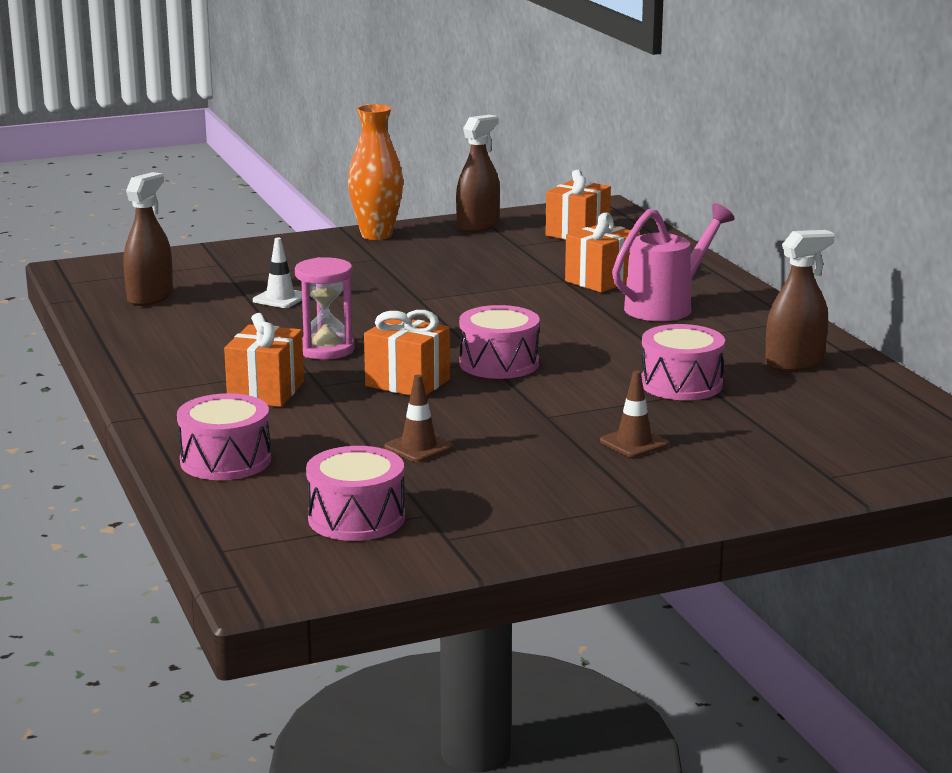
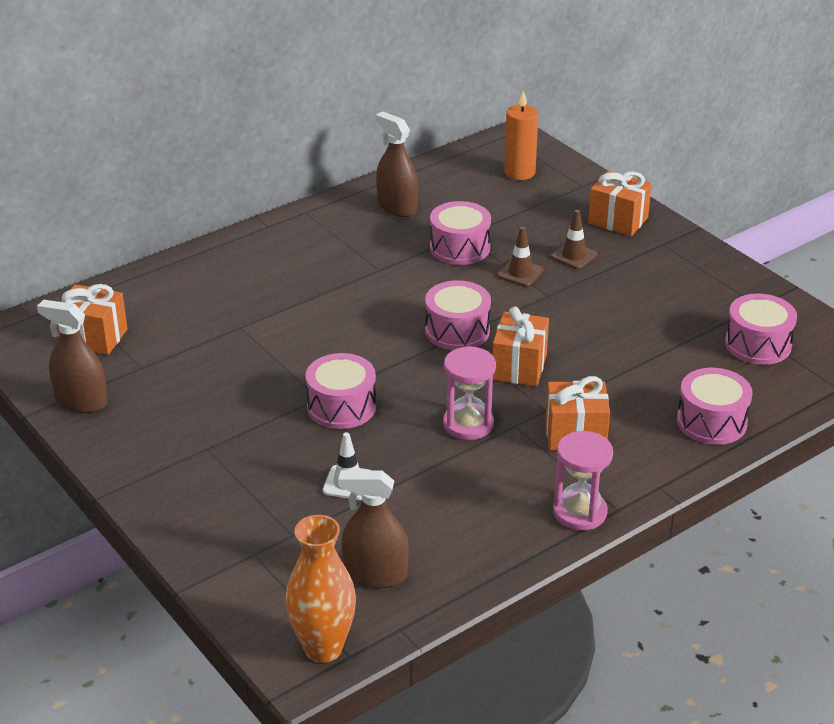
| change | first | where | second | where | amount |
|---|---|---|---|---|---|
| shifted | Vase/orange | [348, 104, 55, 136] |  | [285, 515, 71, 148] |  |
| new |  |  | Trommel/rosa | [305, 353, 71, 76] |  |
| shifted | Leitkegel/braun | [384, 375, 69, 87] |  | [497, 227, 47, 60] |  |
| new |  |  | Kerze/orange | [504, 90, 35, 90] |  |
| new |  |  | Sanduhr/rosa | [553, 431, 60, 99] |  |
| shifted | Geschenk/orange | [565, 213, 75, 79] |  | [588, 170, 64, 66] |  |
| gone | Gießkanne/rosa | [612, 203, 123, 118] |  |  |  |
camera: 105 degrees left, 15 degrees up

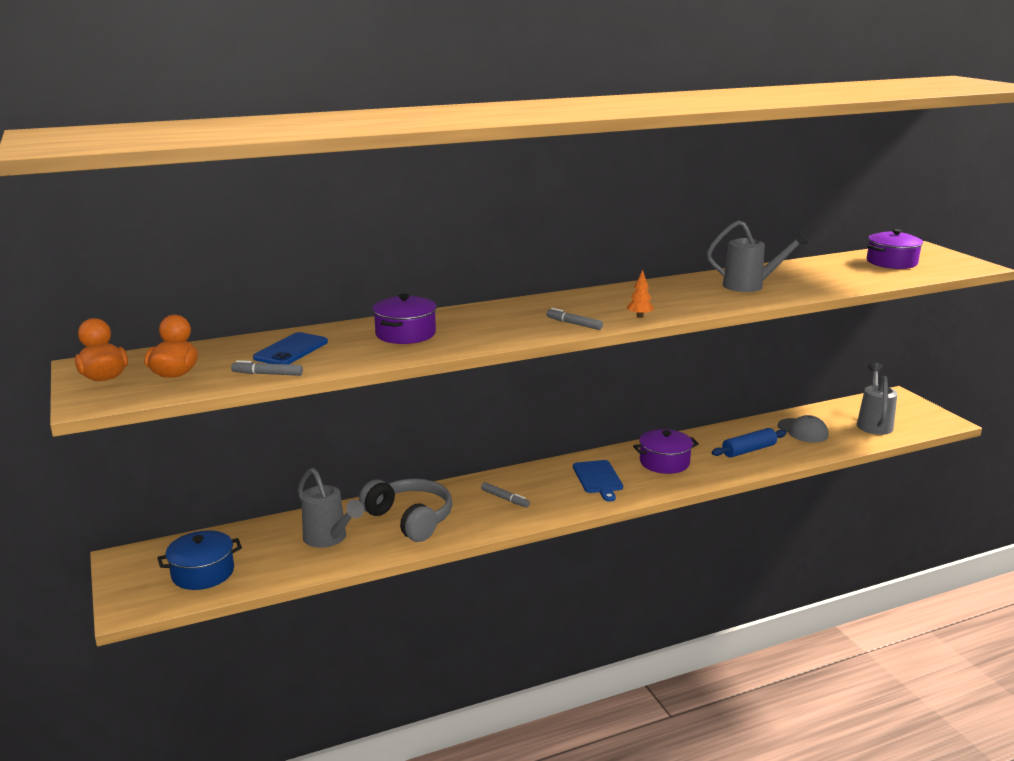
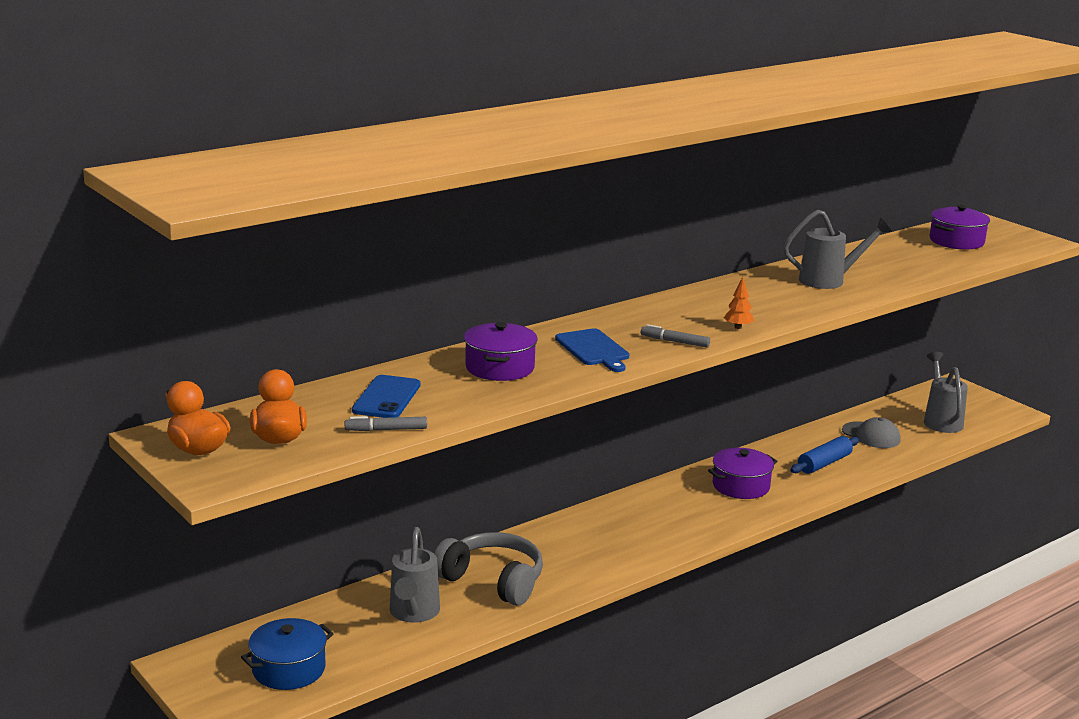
| change | first | where | second | where | amount |
|---|---|---|---|---|---|
| rotated | Gießkanne/grau | [298, 468, 66, 80] |  | [390, 527, 50, 96] | 60 degrees clockwise |
| shifted | Schneidebrett/blau | [573, 460, 50, 41] |  | [555, 328, 74, 44] |  |
| gone | Filzstift/grau | [481, 482, 49, 25] |  |  |  |
camera: 15 degrees left, 0 degrees up

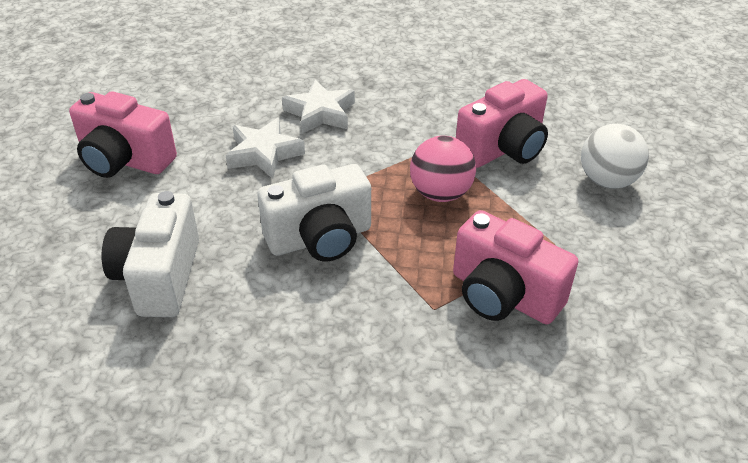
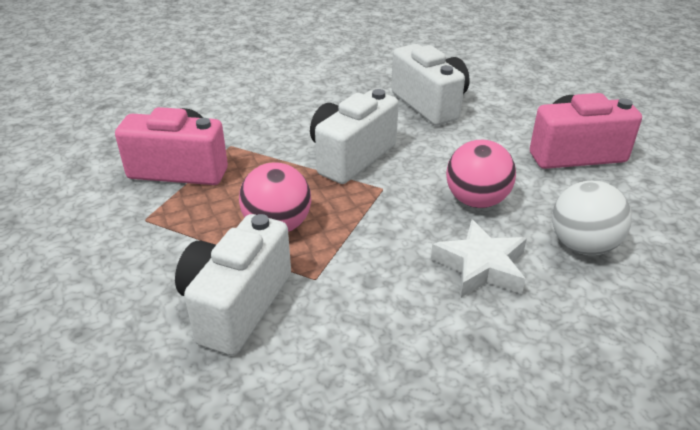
| change | first | where | second | where | amount |
|---|---|---|---|---|---|
| repainted | Kamera/rosa | [456, 79, 92, 89] | Kamera/weiß | [175, 214, 116, 142] |  |
| swapped | Stern/weiß | [226, 118, 79, 61] | Ball/rosa | [446, 140, 70, 68] |  |
| shifted | Ball/weiß | [581, 124, 68, 65] |  | [552, 181, 80, 74] |  |
camera: 150 degrees right, 5 degrees down

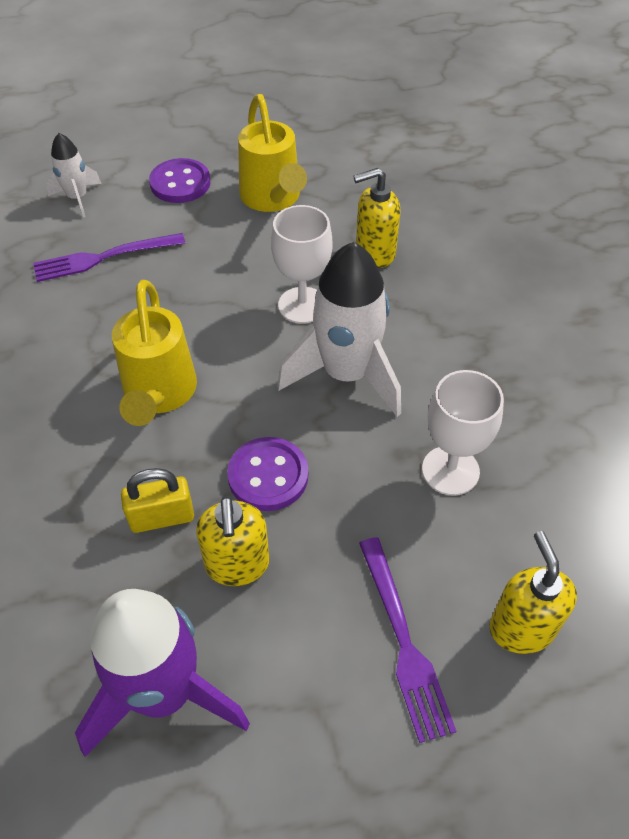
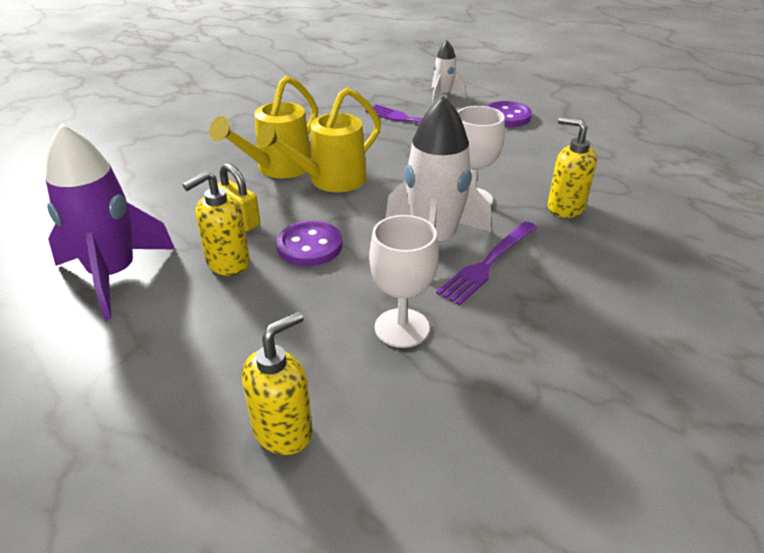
| change | first | where | second | where | amount |
|---|---|---|---|---|---|
| shifted | Gießkanne/gelb | [238, 94, 69, 118] |  | [209, 75, 109, 104] |  |
| shifted | Gabel/lila | [359, 537, 97, 206] |  | [436, 221, 101, 84] |  |
camera: 55 degrees right, 15 degrees down

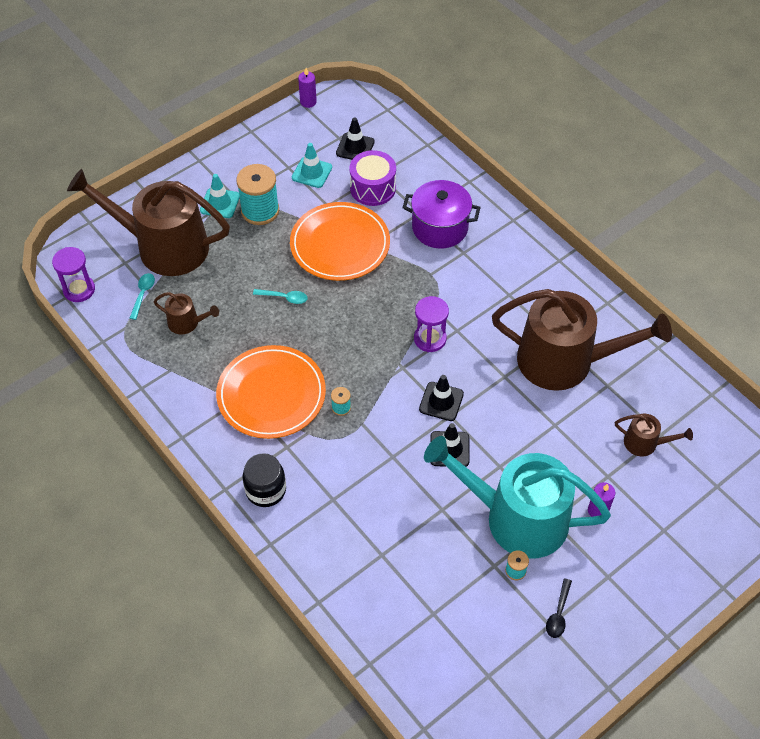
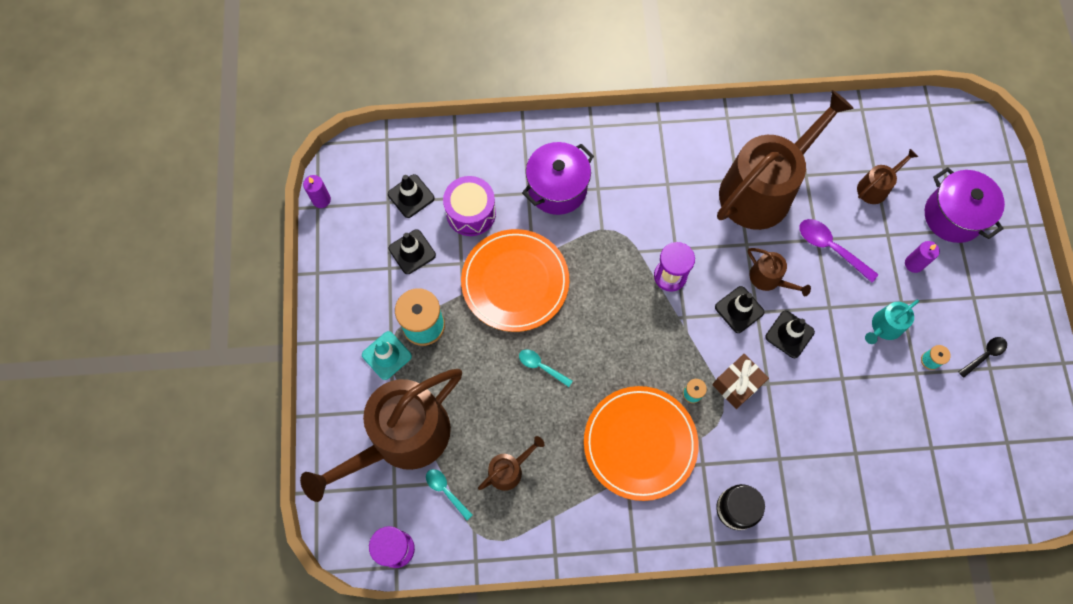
| change | first | where | second | where | amount |
|---|---|---|---|---|---|
| repainted | Leitkegel/türkis | [292, 143, 40, 45] | Leitkegel/schwarz | [389, 229, 47, 45] |  |
| rotated | Löffel/türkis | [253, 289, 55, 15] |  | [519, 349, 54, 38] | 105 degrees counterclockwise |
| new |  |  | Geschenk/braun | [712, 354, 57, 55] |  |
| new |  |  | Gießkanne/braun | [748, 248, 63, 48] |  |
| new |  |  | Löffel/lila | [800, 219, 79, 63] |  |
| scaled | Gießkanne/türkis | [424, 436, 187, 123] |  | [865, 300, 54, 44] | x0.43 |
| new |  |  | Kochtopf/lila | [925, 167, 80, 76] |  |
| rotated | Löffel/schwarz | [546, 579, 26, 59] |  | [959, 337, 48, 41] | 90 degrees counterclockwise |
camera: 55 degrees left, 15 degrees up

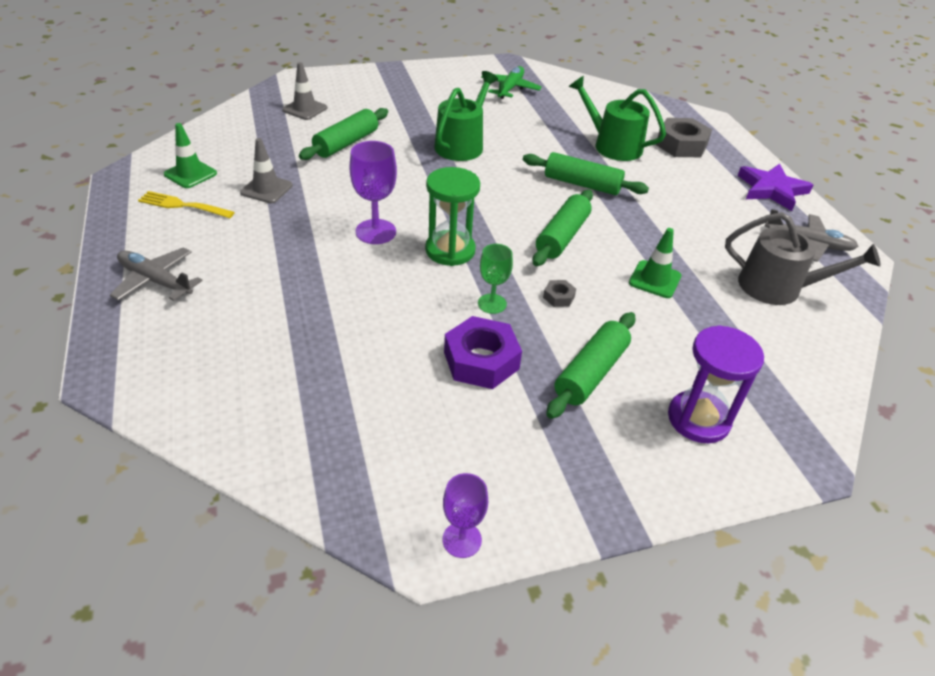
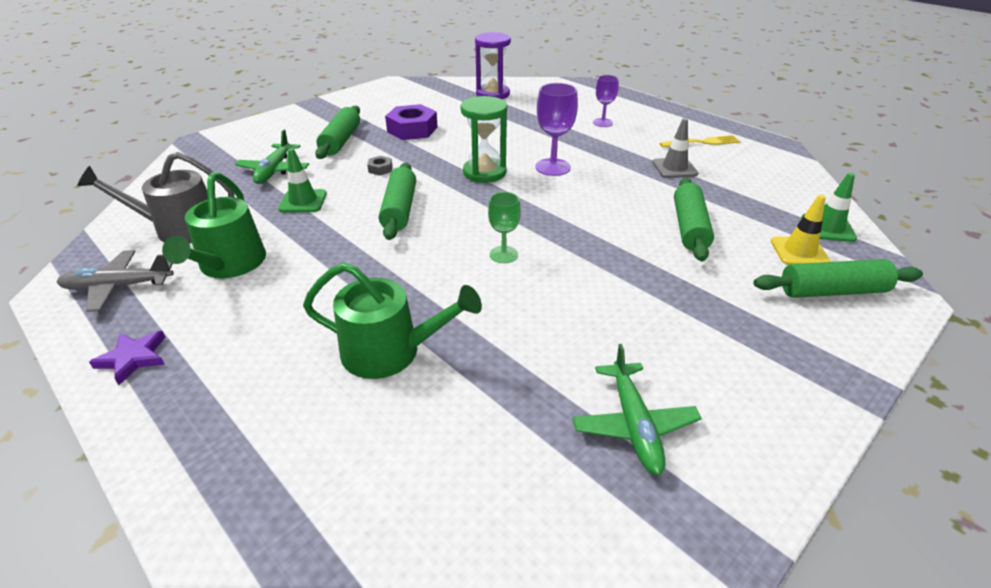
| change | first | where | second | where | amount |
|---|---|---|---|---|---|
| scaled | Stern/lila | [737, 164, 76, 47] |  | [89, 331, 77, 54] | x0.62 |
| shifted | Gießkanne/grün | [434, 71, 64, 90] |  | [162, 172, 104, 106] |  |
| new |  |  | Flugzeug/grün | [235, 130, 74, 54] |  |
| shifted | Sanduhr/lila | [668, 325, 96, 118] |  | [475, 32, 36, 67] |  |
| shifted | Kelch/grün | [478, 244, 35, 70] |  | [488, 192, 33, 71] |  |
| shifted | Kelch/lila | [443, 473, 45, 85] |  | [593, 75, 26, 52] |  |
| shifted | Nudelholz/grün | [523, 152, 126, 43] |  | [753, 259, 170, 39] |  |
| repainted | Leitkegel/grau | [282, 62, 45, 58] | Leitkegel/gelb | [771, 195, 60, 70] |  |
| shifted | Leitkegel/grün | [164, 123, 53, 65] |  | [802, 173, 55, 69] |  |
| gone | Flugzeug/grau | [110, 247, 93, 54] |  |  |  |
| gone | Sechskantmutter/grau | [656, 118, 56, 39] |  |  |  |
camera: 155 degrees right, 5 degrees down

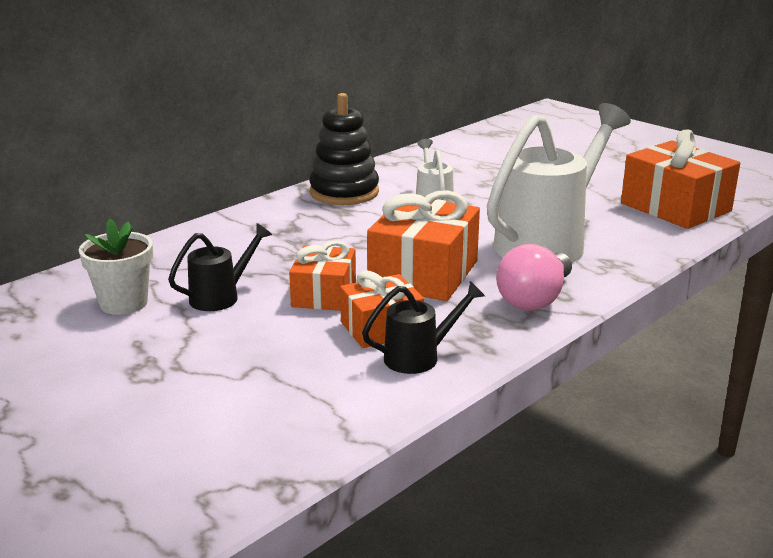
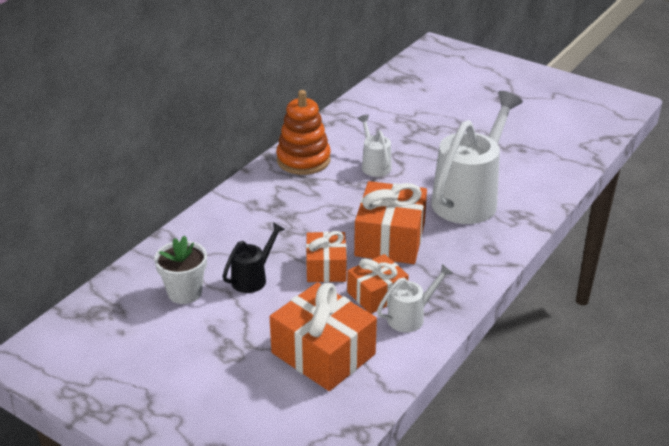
| change | first | where | second | where | amount |
|---|---|---|---|---|---|
| shifted | Geschenk/orange | [621, 130, 119, 99] |  | [270, 282, 107, 109] |  |
| repainted | Stapelspielzeug/schwarz | [309, 93, 70, 112] | Stapelspielzeug/orange | [276, 90, 55, 85] |  |
| repainted | Gießkanne/schwarz | [362, 281, 123, 93] | Gießkanne/weiß | [377, 264, 76, 68] |  |
| gone | Glühbirne/rosa | [496, 244, 76, 67] |  |  |  |
camera: 10 degrees left, 10 degrees up

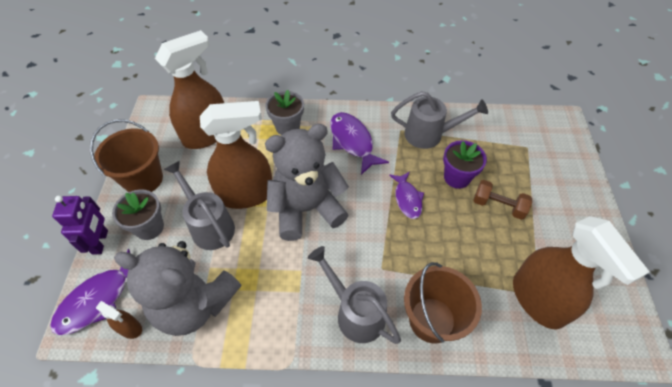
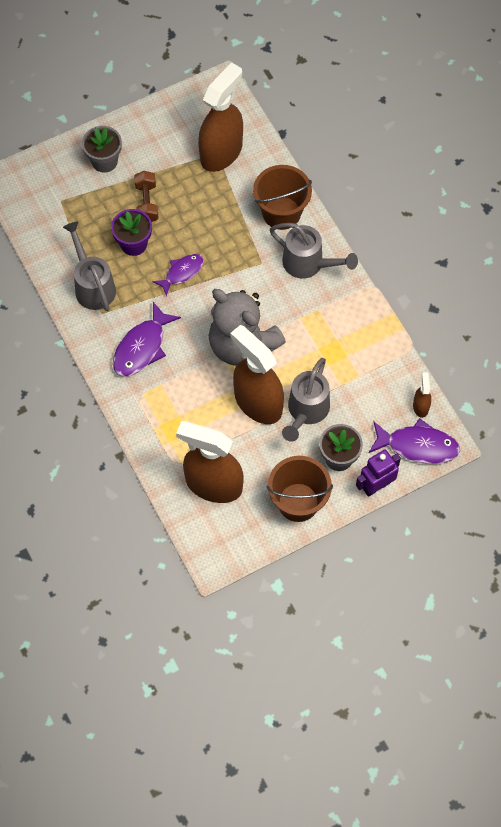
| change | first | where | second | where | amount |
|---|---|---|---|---|---|
| shifted | Blumentopf/grau | [265, 90, 39, 45] |  | [82, 126, 40, 47] |  |
| rotated | Gießkanne/grau | [308, 246, 93, 98] |  | [270, 223, 88, 55] | 75 degrees counterclockwise |
| gone | Teddybär/grau | [114, 241, 127, 95] |  |  |  |
camera: 120 degrees left, 10 degrees up

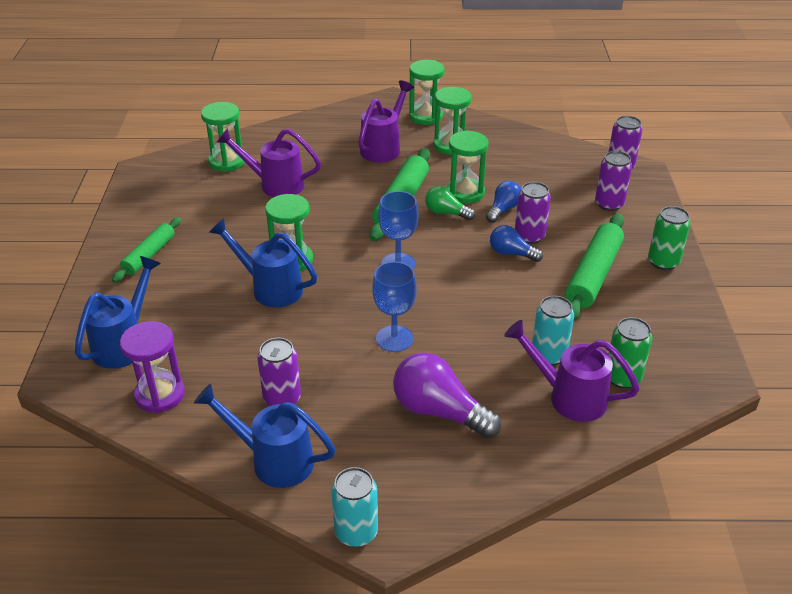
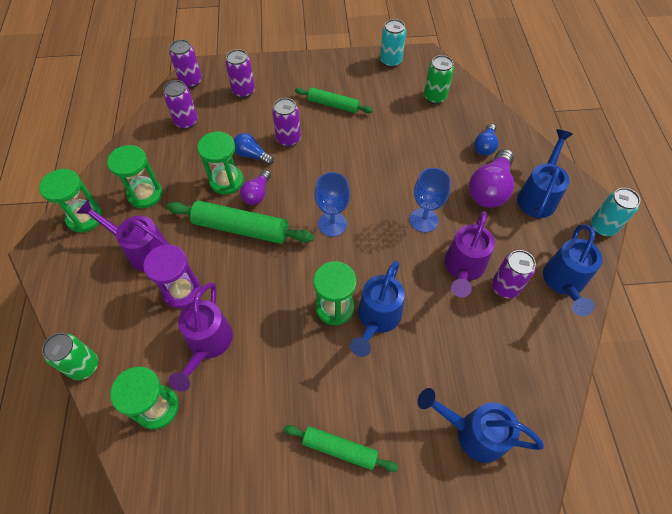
| change | first | where | second | where | amount |
|---|---|---|---|---|---|
| shifted | Dose/grün | [648, 206, 42, 64] |  | [42, 333, 56, 47] |  |
| shifted | Sanduhr/lila | [120, 321, 65, 92] |  | [143, 244, 58, 64] |  |
| new |  |  | Dose/lila | [163, 80, 35, 49] |  |
| repainted | Glühbirne/grün | [425, 186, 50, 34] | Glühbirne/lila | [240, 170, 31, 35] |  |
| scaled | Nudelholz/grün | [565, 214, 59, 106] |  | [295, 88, 78, 25] | x0.63 |
| shifted | Dose/türkis | [532, 296, 42, 69] |  | [380, 19, 26, 48] |  |
| shifted | Gießkanne/lila | [504, 320, 136, 102] |  | [444, 211, 51, 86] |  |
| shifted | Glühbirne/blau | [490, 225, 53, 37] |  | [474, 124, 25, 32] |  |
| new |  |  | Gießkanne/blau | [517, 129, 56, 89] |  |
camera: 95 degrees left, 20 degrees up

